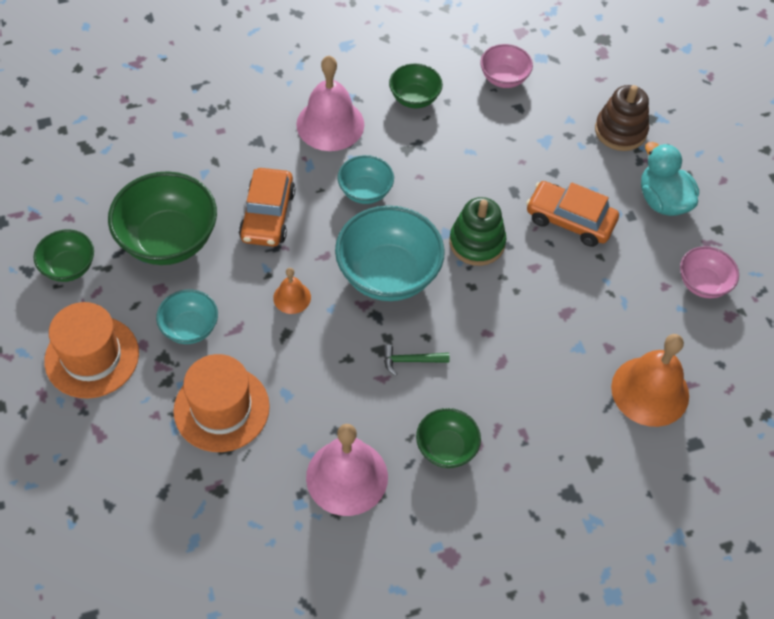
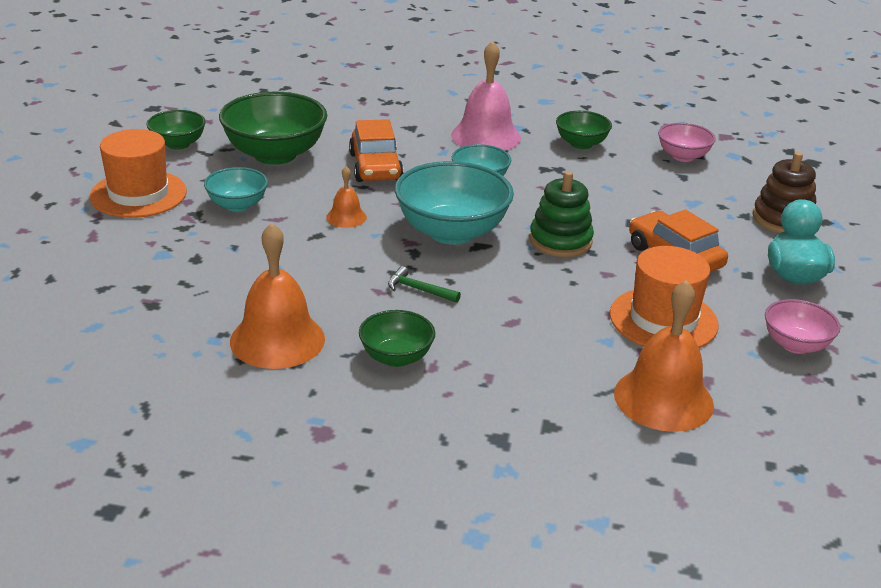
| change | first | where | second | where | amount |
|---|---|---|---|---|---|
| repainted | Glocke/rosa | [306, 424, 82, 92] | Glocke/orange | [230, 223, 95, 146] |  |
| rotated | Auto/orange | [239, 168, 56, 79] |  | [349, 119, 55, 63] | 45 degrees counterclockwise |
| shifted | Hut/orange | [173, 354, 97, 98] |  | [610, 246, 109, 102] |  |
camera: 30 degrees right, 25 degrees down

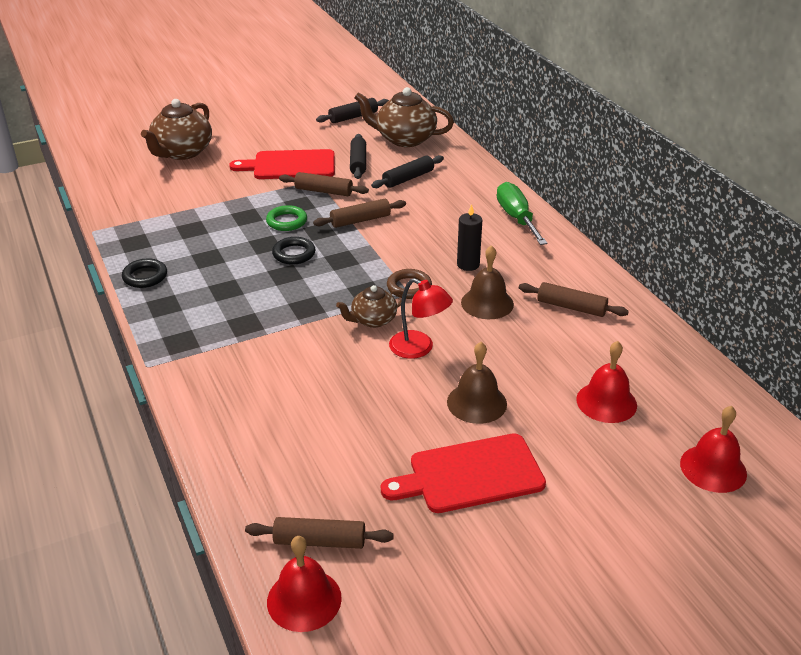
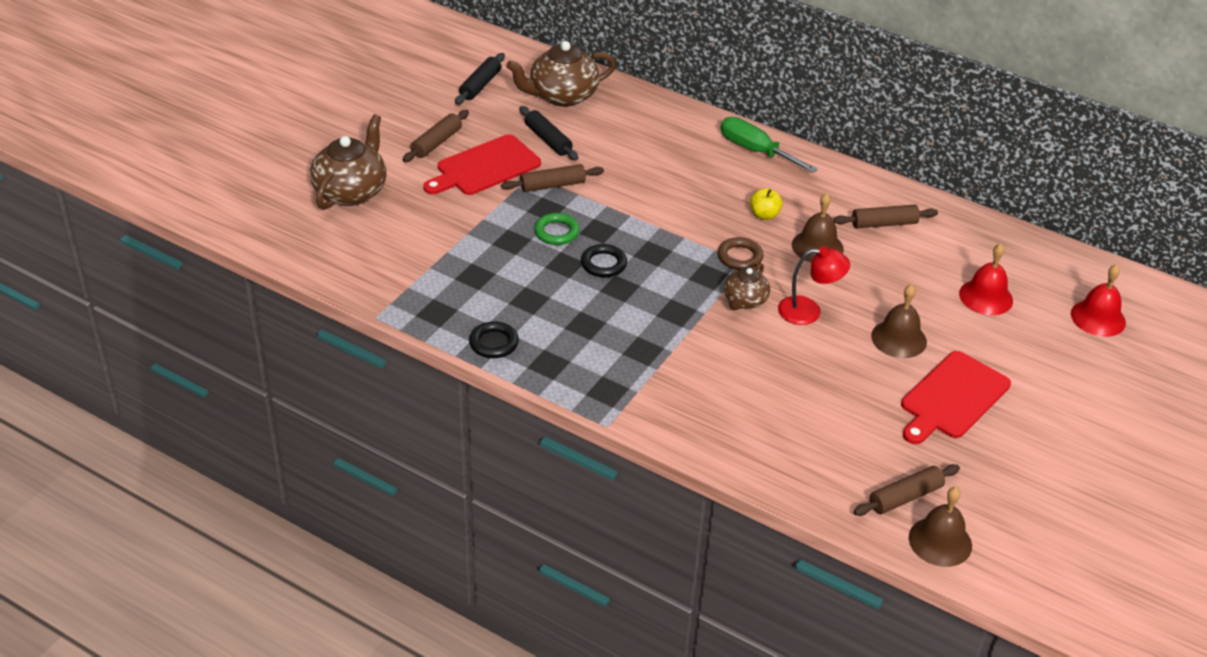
| change | first | where | second | where | amount |
|---|---|---|---|---|---|
| rotated | Teekanne/braun | [141, 99, 71, 61] |  | [310, 114, 77, 96] | 150 degrees counterclockwise |
| shifted | Nudelholz/braun | [313, 199, 93, 29] |  | [403, 110, 66, 52] |  |
| swapped | Kerze/schwarz | [457, 204, 25, 67] | Apfel/gelb | [750, 188, 33, 32] |  |
| repainted | Glocke/rot | [267, 536, 75, 96] | Glocke/braun | [909, 487, 63, 80] |  |
| gone | Nudelholz/schwarz | [371, 155, 73, 33] |  |  |  |
camera: 35 degrees left, 5 degrees up

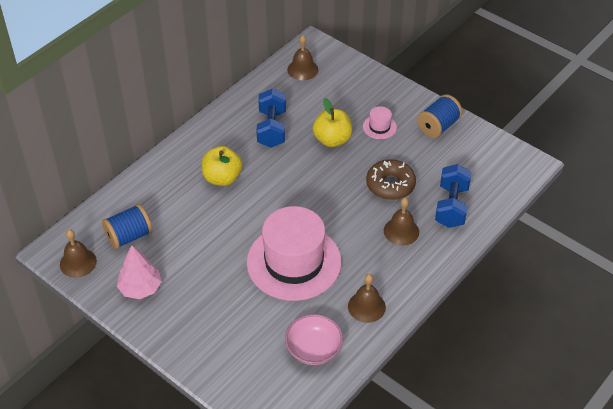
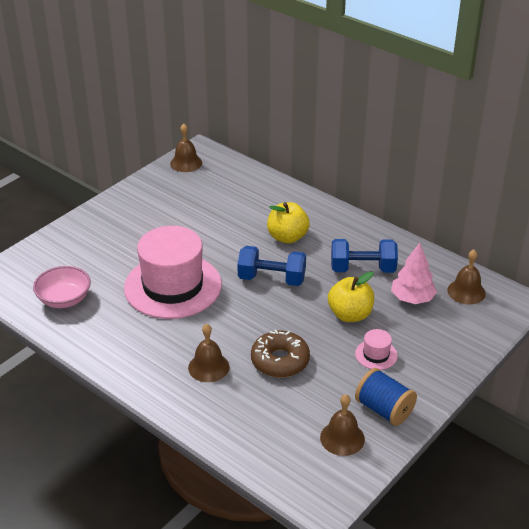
| change | first | where | second | where | amount |
|---|---|---|---|---|---|
| shifted | Hantel/blau | [435, 164, 37, 64] |  | [237, 246, 69, 40] |  |
| shifted | Glocke/braun | [348, 274, 38, 49] |  | [320, 394, 45, 62] |  |
| shifted | Baum/rosa | [117, 245, 45, 54] |  | [391, 243, 46, 61] |  |
| gone | Garnrolle/blau | [102, 204, 51, 45] |  |  |  |
camera: 90 degrees right, 10 degrees down

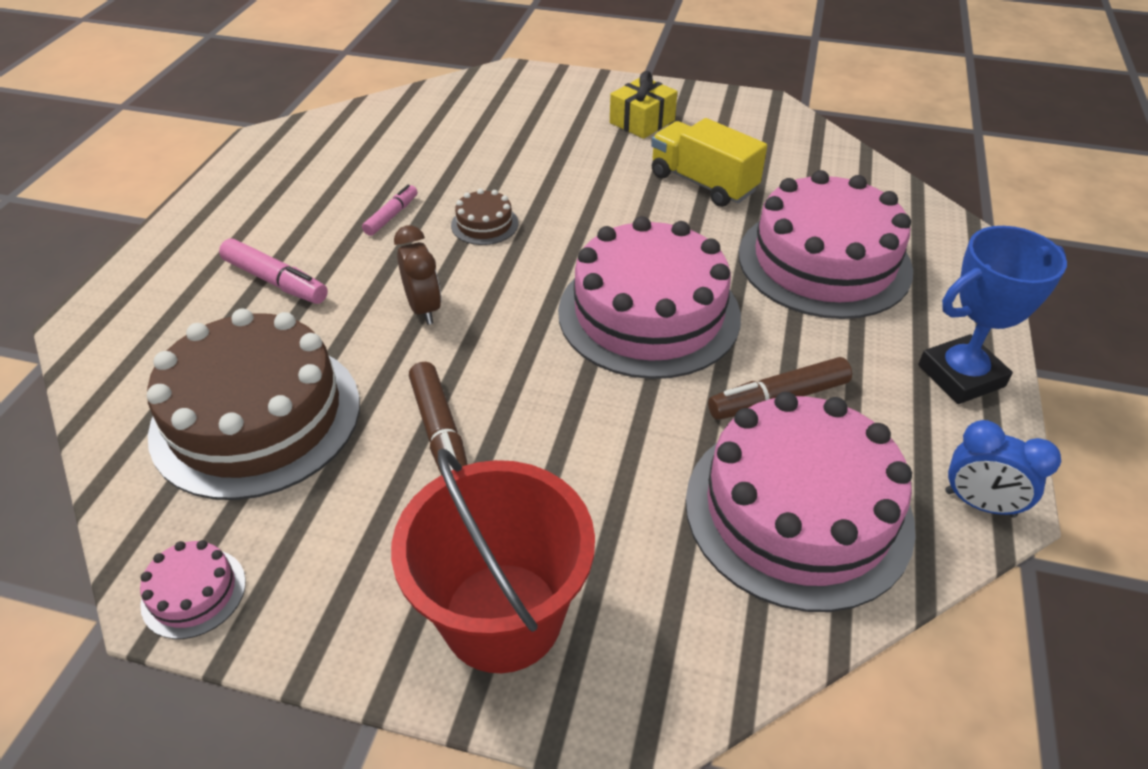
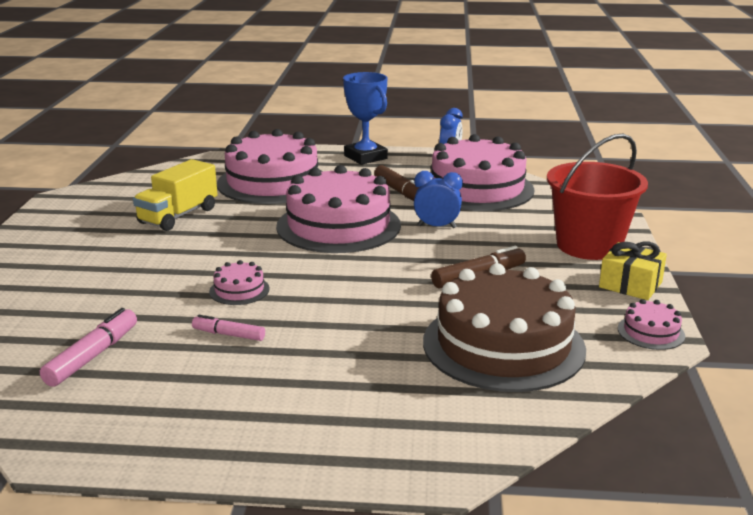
| change | first | where | second | where | amount |
|---|---|---|---|---|---|
| shifted | Filzstift/rosa | [219, 239, 109, 65] |  | [40, 308, 97, 79] |  |
| repainted | Kuchen/braun | [451, 189, 67, 56] | Kuchen/rosa | [209, 260, 61, 45] |  |
| new |  |  | Wecker/blau | [414, 171, 49, 57] |  |
| shifted | Geschenk/gelb | [610, 71, 68, 68] |  | [599, 241, 68, 59] |  |
| gone | Wecker/braun | [394, 225, 47, 100] |  |  |  |
camera: 100 degrees left, 20 degrees down

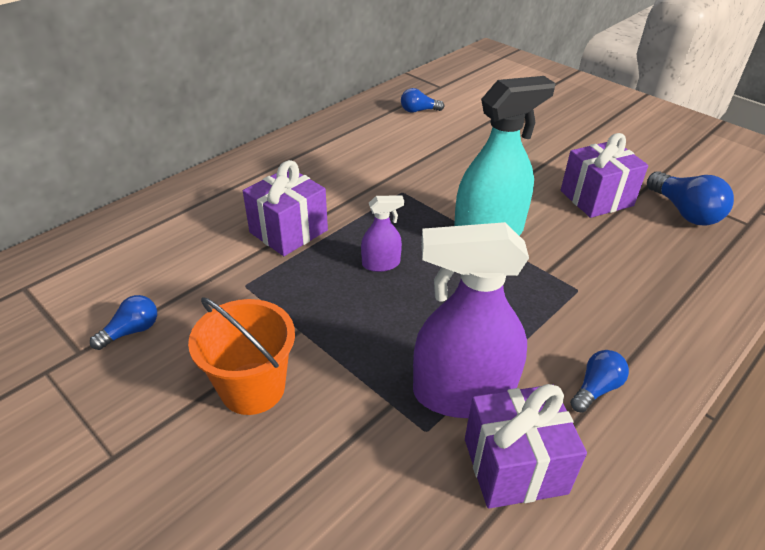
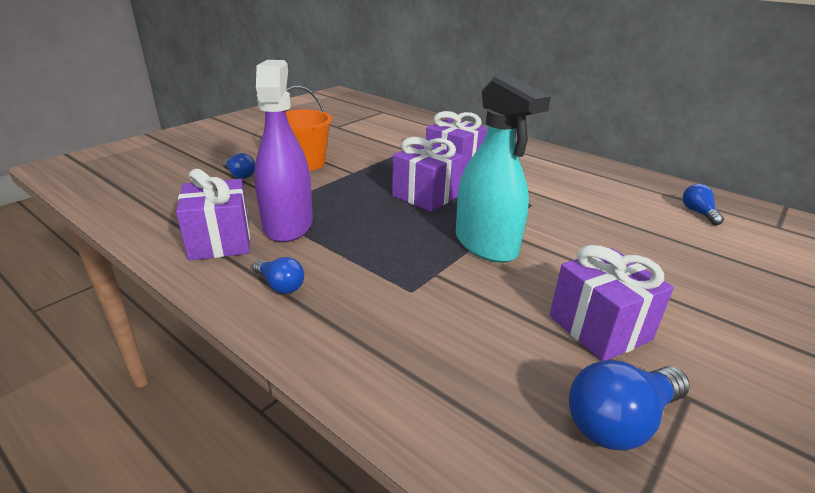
| change | first | where | second | where | amount |
|---|---|---|---|---|---|
| shifted | Glühbirne/blau | [90, 295, 67, 55] |  | [222, 153, 33, 26] |  |
| swapped | Sprühflasche/lila | [361, 196, 43, 76] | Geschenk/lila | [392, 137, 71, 75] |  |
camera: 85 degrees right, 10 degrees down

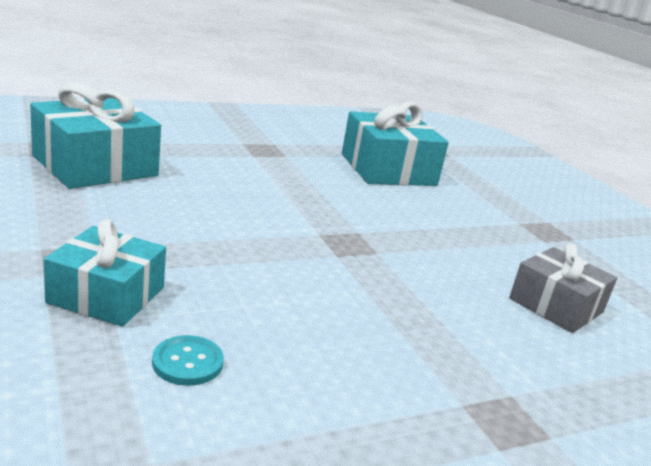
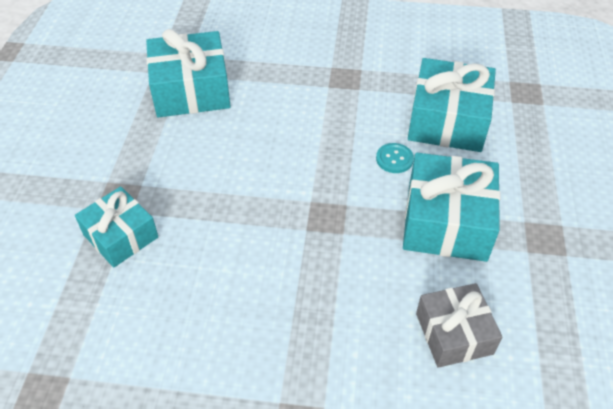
| change | first | where | second | where | amount |
|---|---|---|---|---|---|
| shifted | Knopf/türkis | [152, 335, 72, 51] |  | [376, 143, 38, 30] |  |
| new |  |  | Geschenk/türkis | [403, 153, 98, 109] |  |
camera: 35 degrees right, 25 degrees up

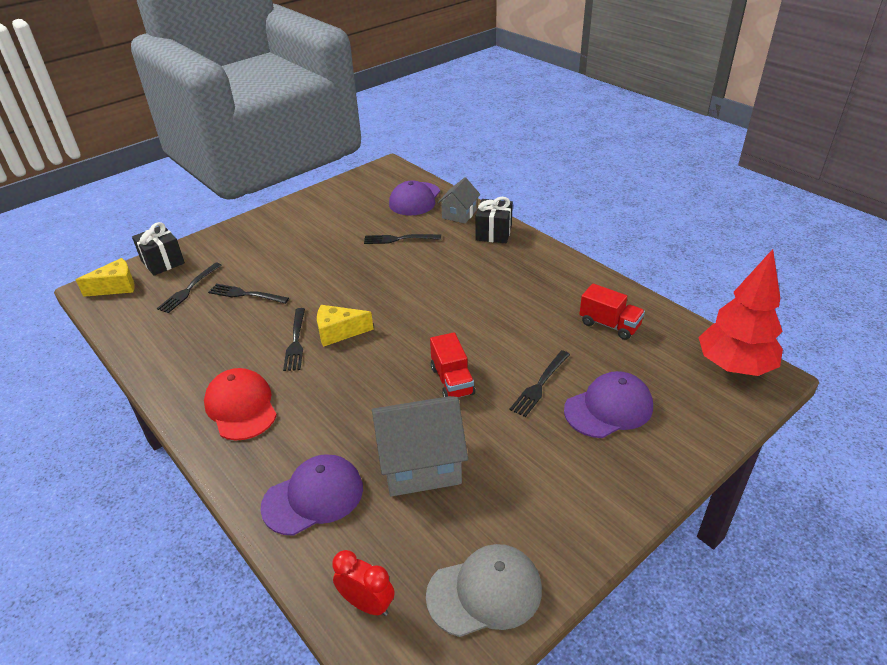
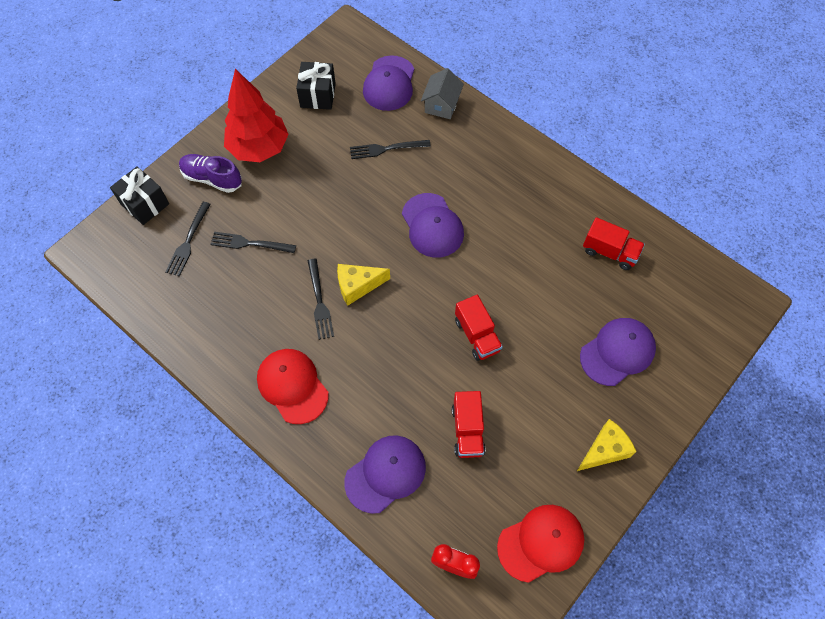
| change | first | where | second | where | amount |
|---|---|---|---|---|---|
| new |  |  | Schuh/lila | [179, 154, 63, 39] |  |
| shifted | Baum/rot | [699, 249, 84, 127] |  | [224, 69, 65, 93] |  |
| shifted | Geschenk/schwarz | [475, 197, 38, 46] |  | [296, 62, 40, 48] |  |
| new |  |  | Kappe/lila | [402, 193, 62, 65] |  |
| swapped | Haus/grau | [372, 396, 96, 101] | Lastwagen/rot | [452, 391, 34, 67] |  |
| repainted | Kappe/grau | [426, 544, 116, 93] | Kappe/rot | [497, 505, 87, 78] |  |
| shifted | Käse/gelb | [76, 258, 59, 39] |  | [577, 419, 60, 52] |  |
| gone | Gabel/schwarz | [510, 350, 60, 67] |  |  |  |
camera: 10 degrees left, 25 degrees up

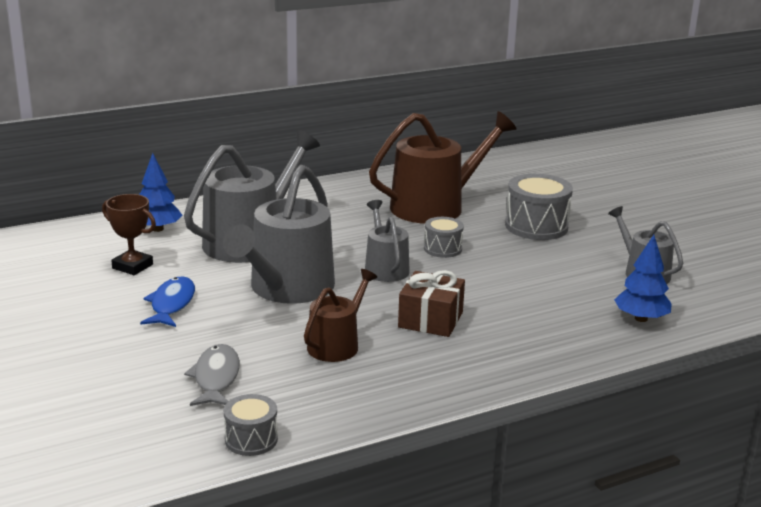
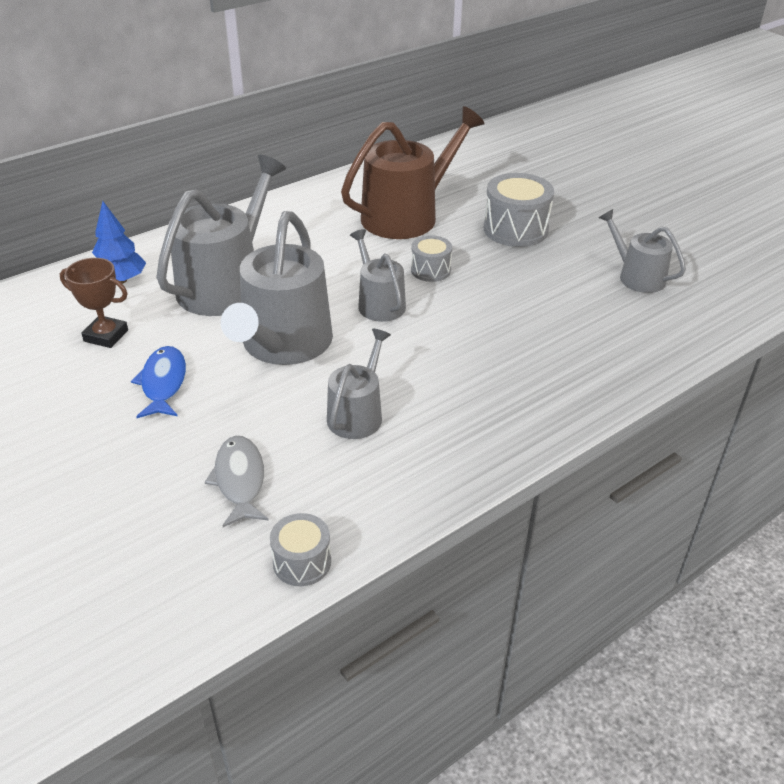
| change | first | where | second | where | amount |
|---|---|---|---|---|---|
| repainted | Gießkanne/braun | [304, 269, 73, 93] | Gießkanne/grau | [327, 329, 64, 110] |  |
| gone | Geschenk/braun | [398, 270, 67, 67] |  |  |  |
| gone | Baum/blau | [614, 235, 58, 87] |  |  |  |
camera: 10 degrees left, 15 degrees up

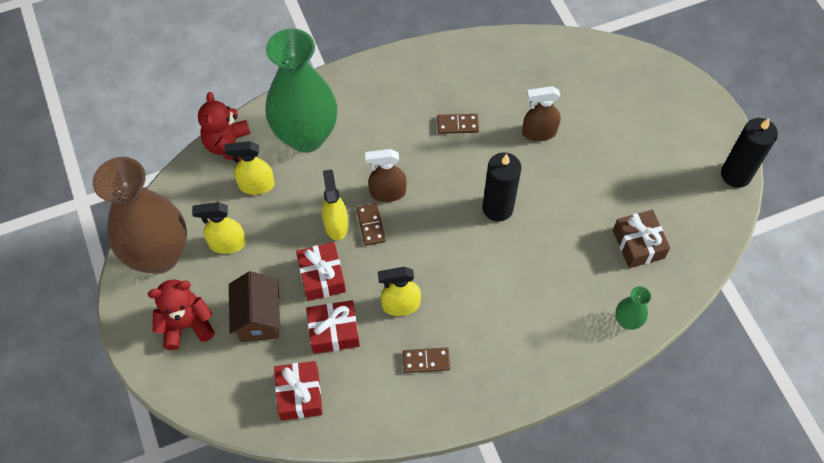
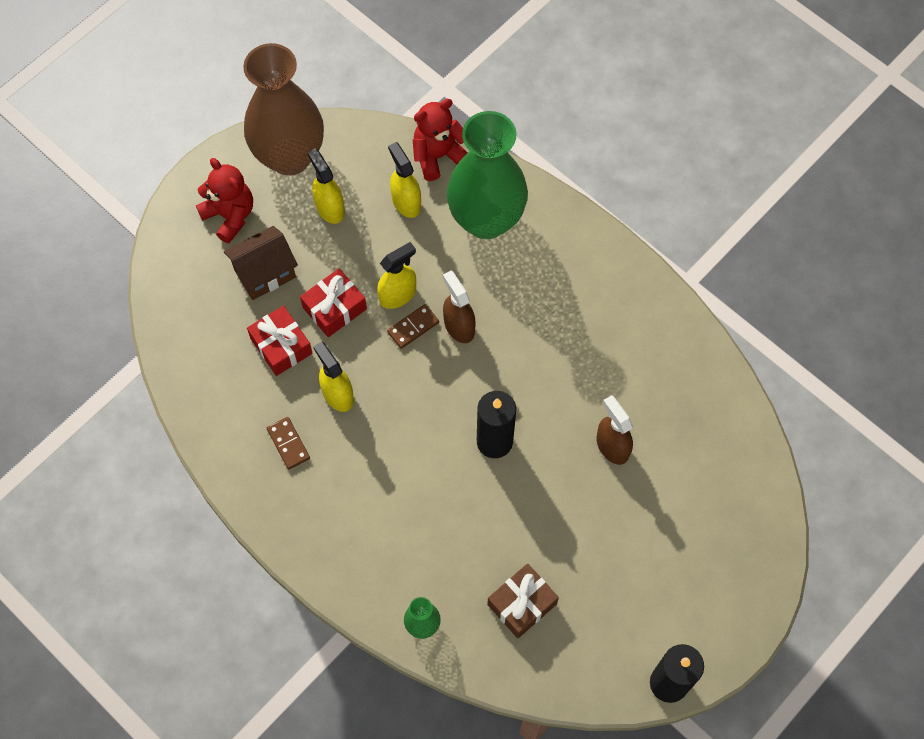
| change | first | where | second | where | amount |
|---|---|---|---|---|---|
| gone | Geschenk/rot | [274, 361, 49, 59] |  |  |  |
| gone | Dominostein/braun | [437, 114, 42, 20] |  |  |  |
camera: 65 degrees right, 5 degrees up

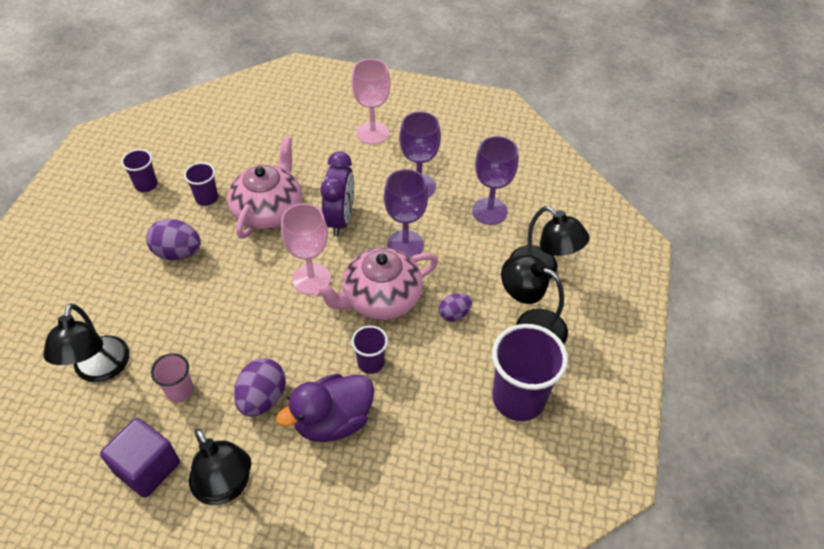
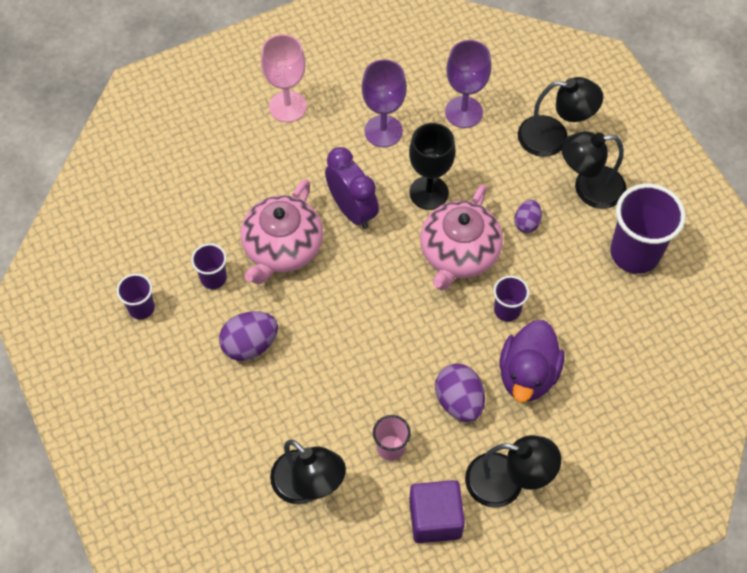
| change | first | where | second | where | amount |
|---|---|---|---|---|---|
| rotated | Teekanne/rosa | [227, 136, 75, 103] |  | [241, 179, 82, 105] | 135 degrees counterclockwise |
| repainted | Kelch/lila | [384, 169, 44, 89] | Kelch/schwarz | [409, 123, 46, 87] |  |
| gone | Kelch/rosa | [281, 203, 50, 92] |  |  |  |
camera: 40 degrees left, 10 degrees up

